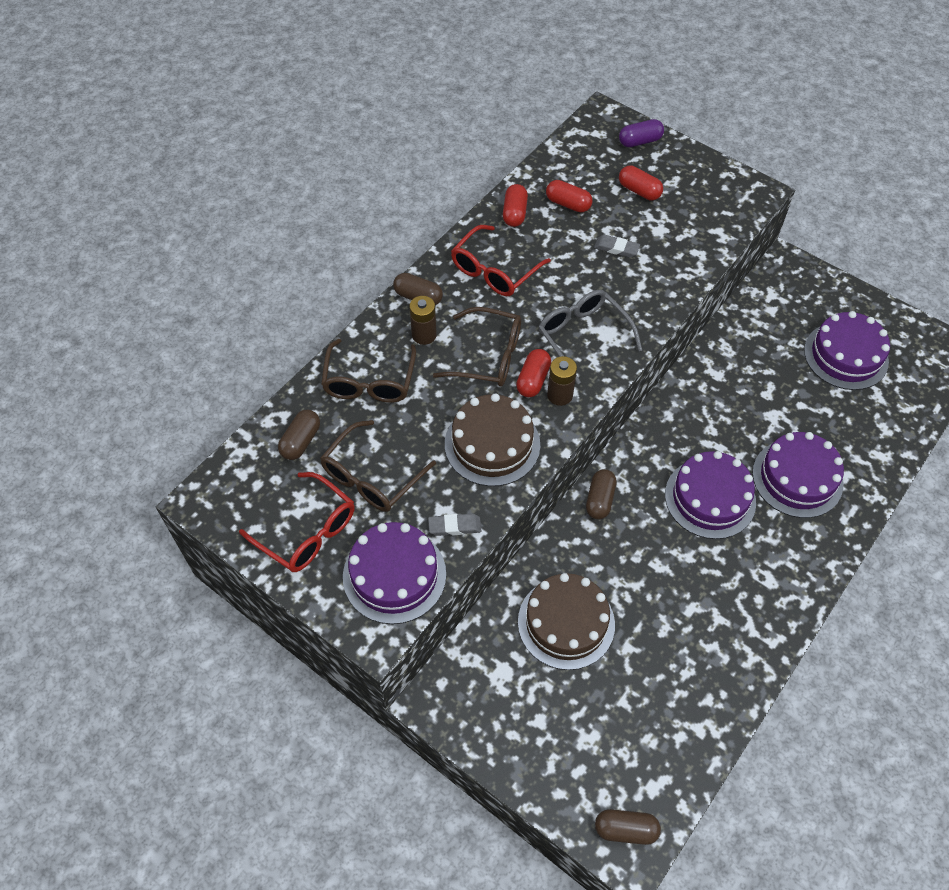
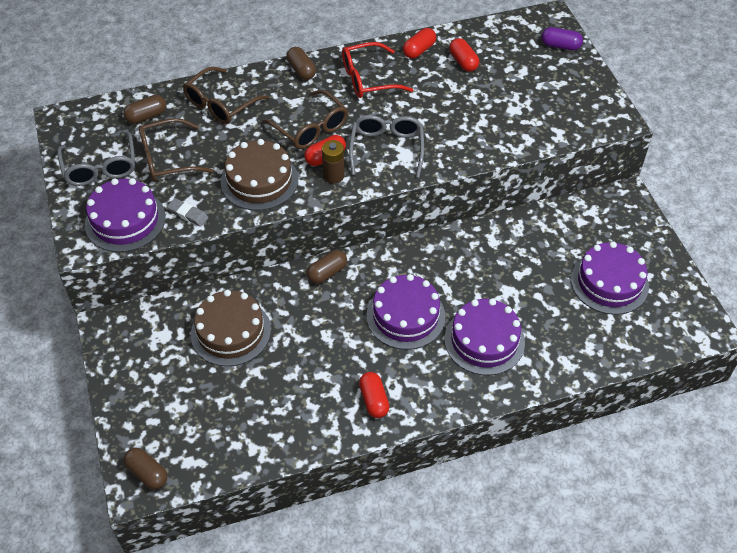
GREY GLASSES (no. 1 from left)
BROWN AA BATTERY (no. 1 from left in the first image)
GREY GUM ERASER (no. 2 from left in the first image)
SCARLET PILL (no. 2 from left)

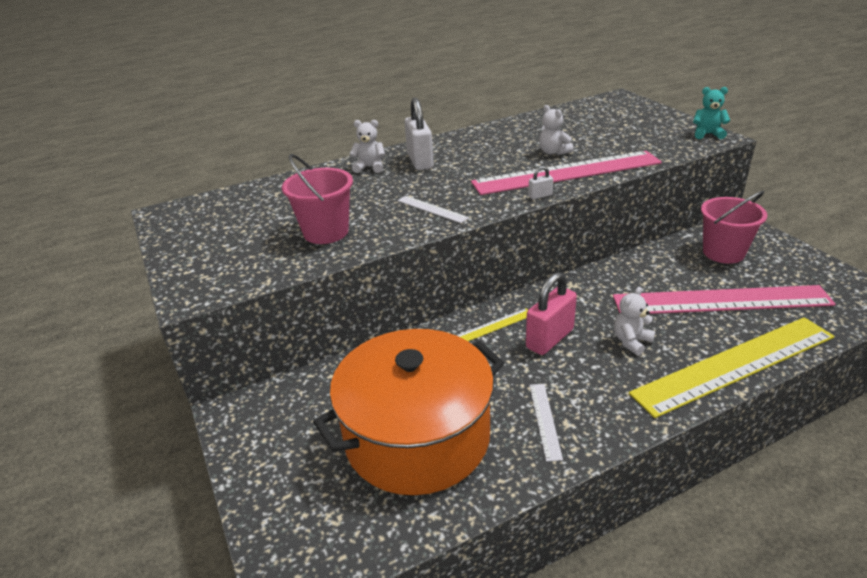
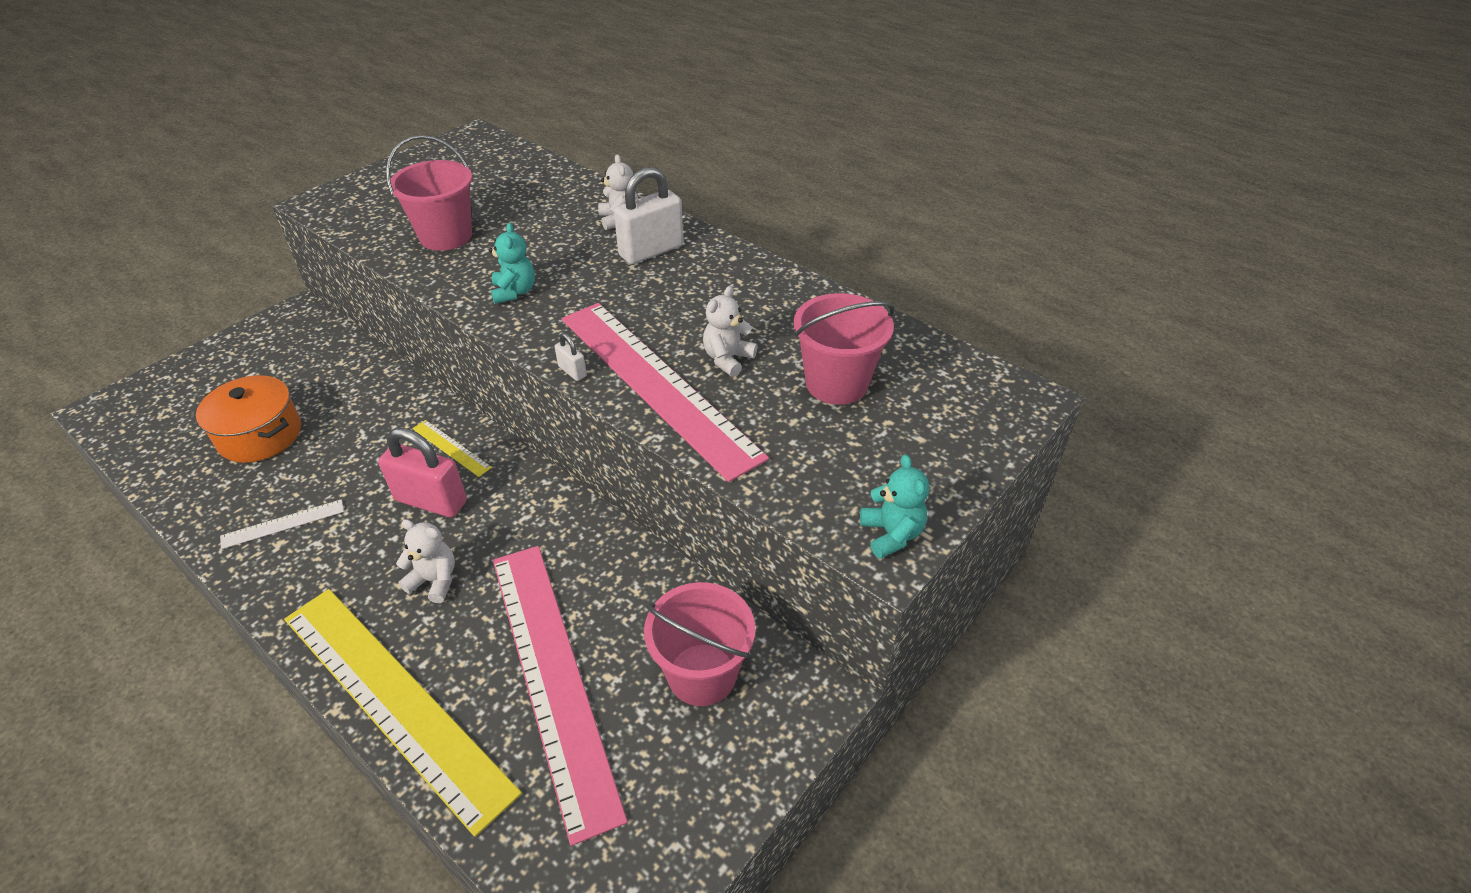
ORANGE POT
TEAL STUFFED BEAR (no. 1 from left)
PINK BUCKET (no. 3 from left)

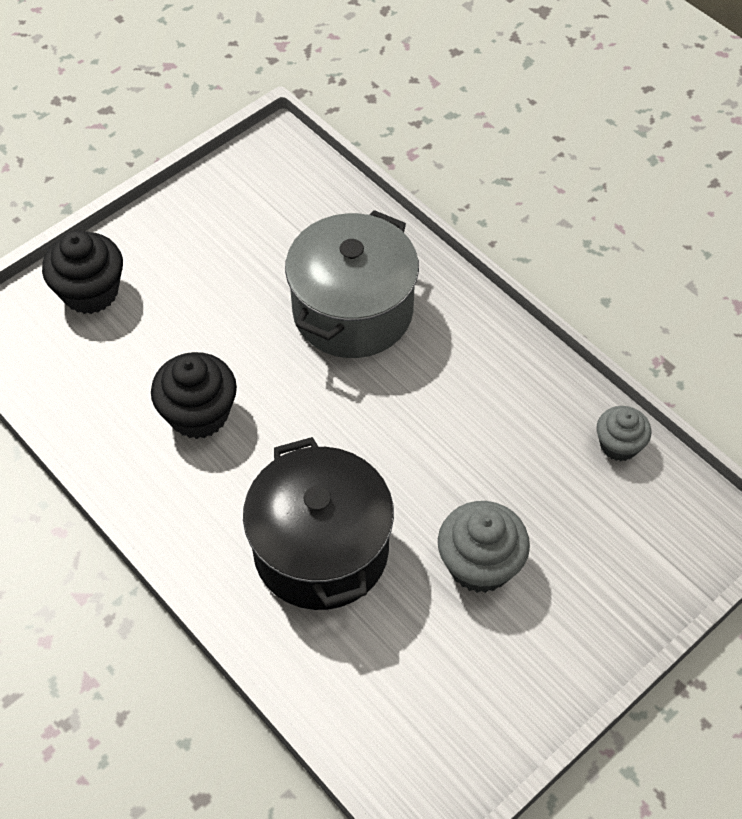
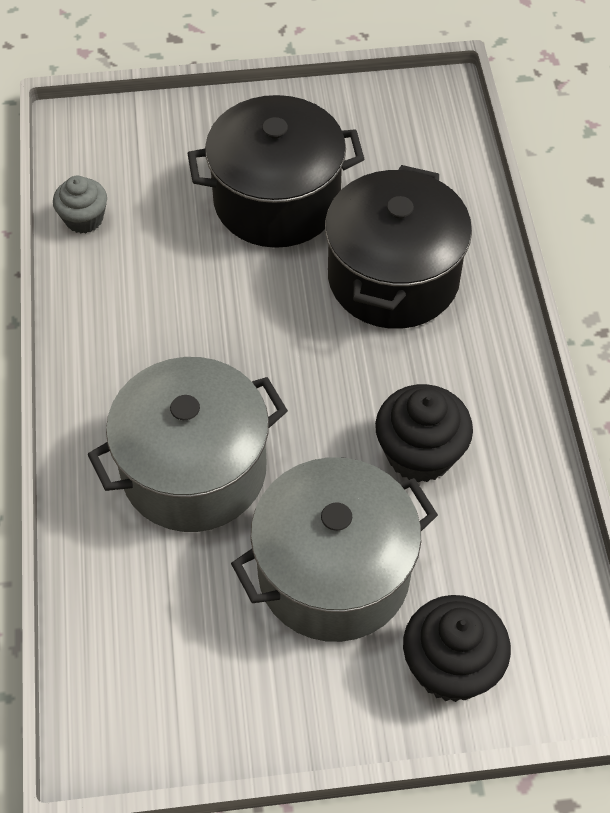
BLACK POT (no. 1 from left)
GREY POT (no. 2 from left)

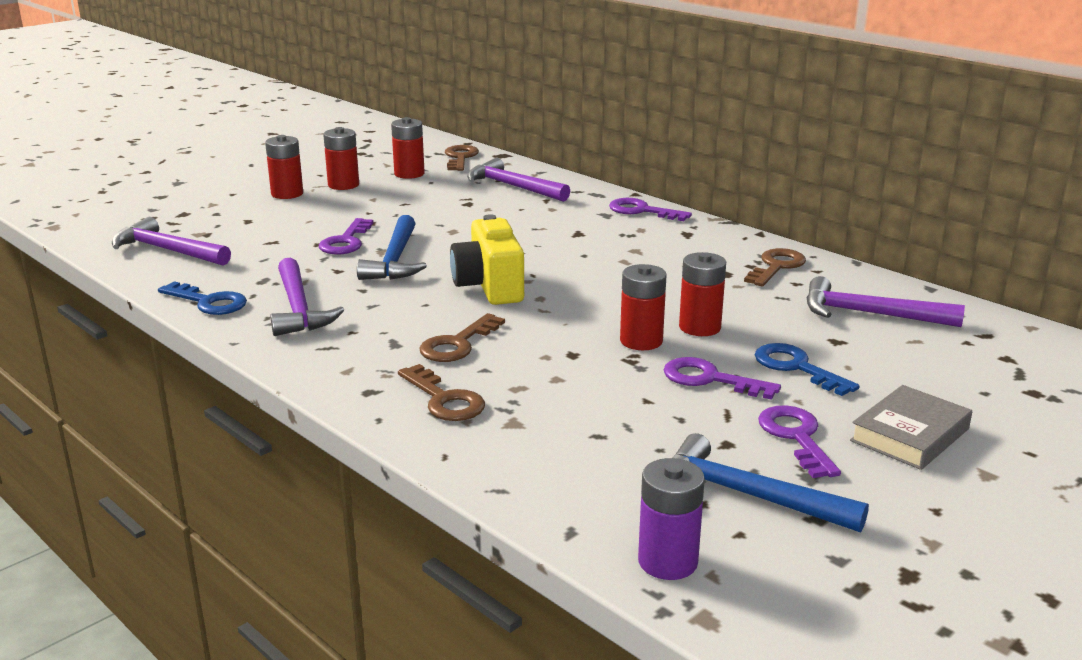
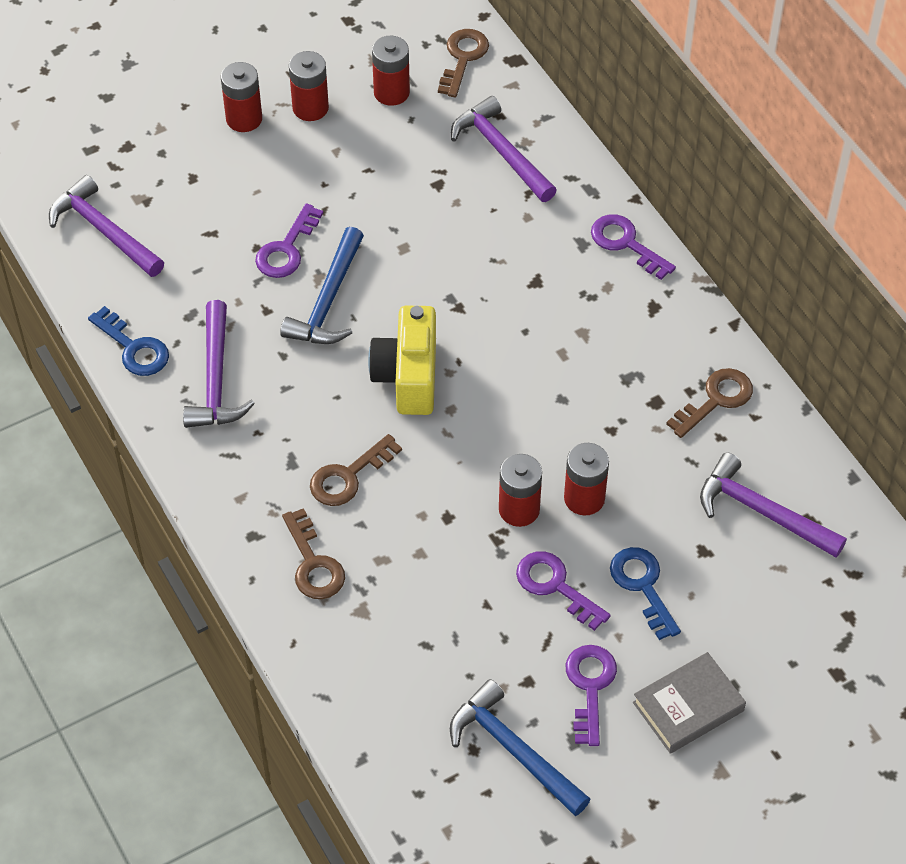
PURPLE AA BATTERY

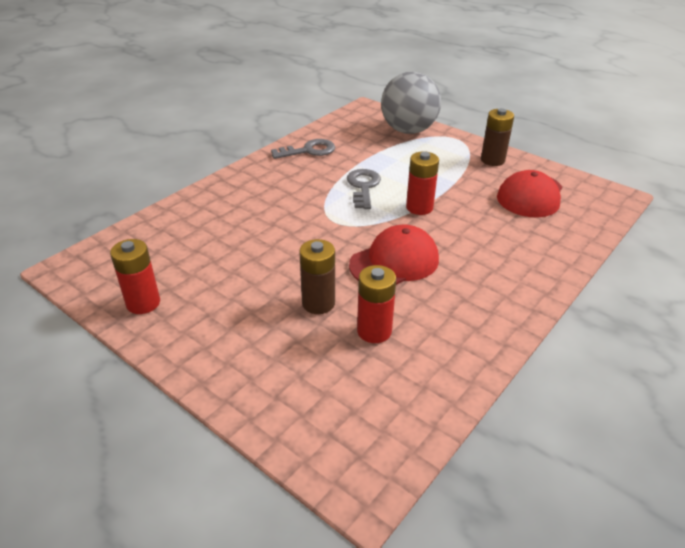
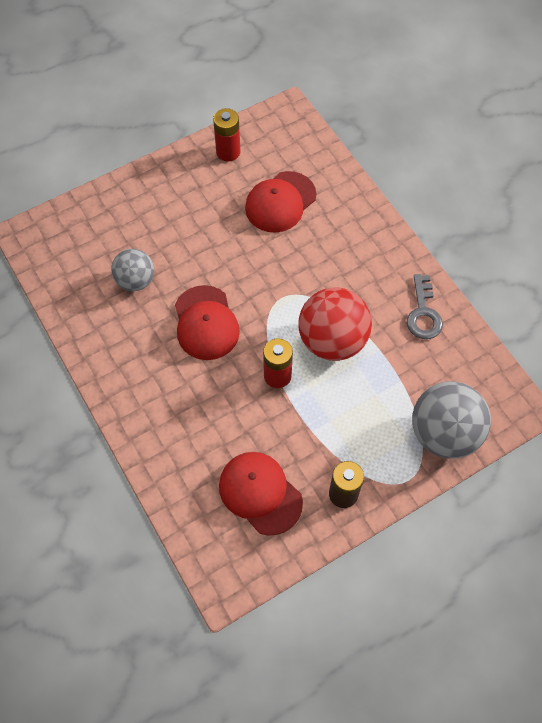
BROWN AA BATTERY (no. 1 from left in the first image)
SCARLET BALL
GREY BALL (no. 1 from left)
SCARLET BASEBALL CAP (no. 3 from left)

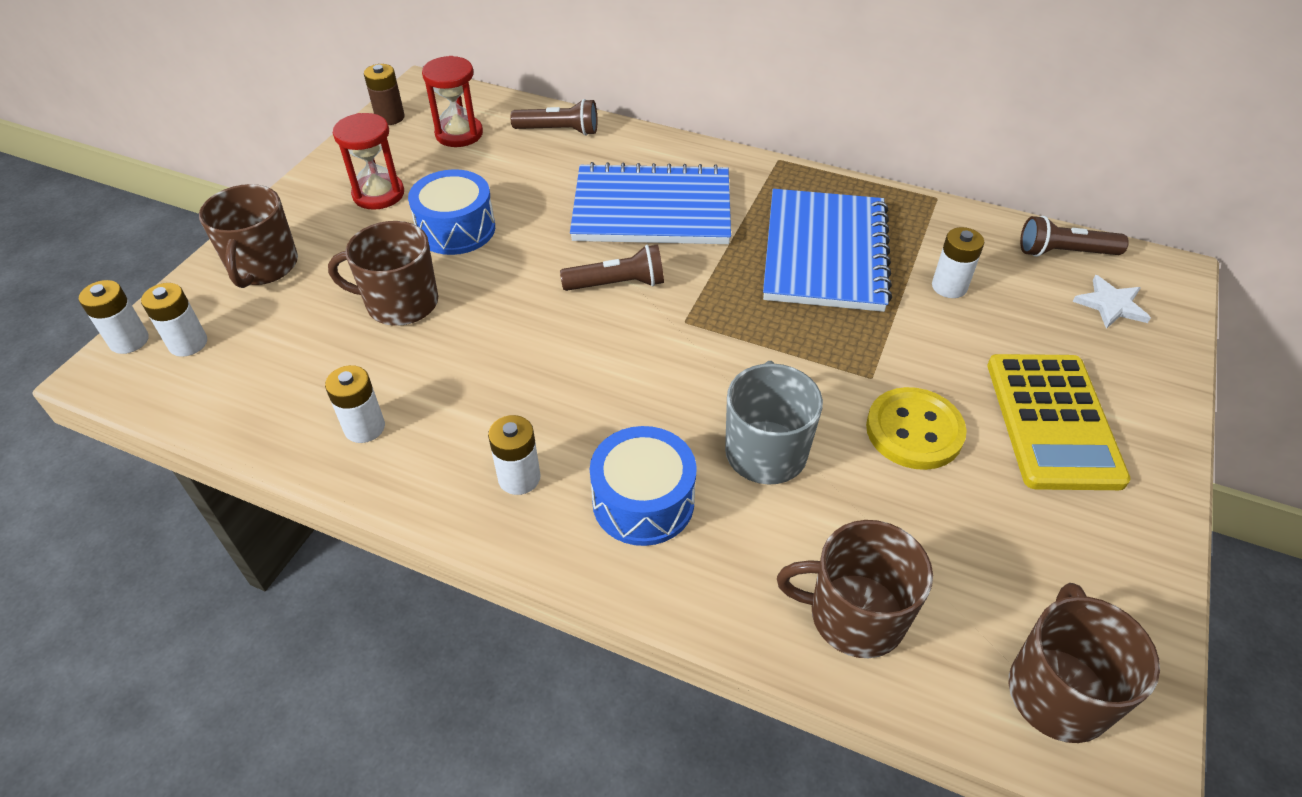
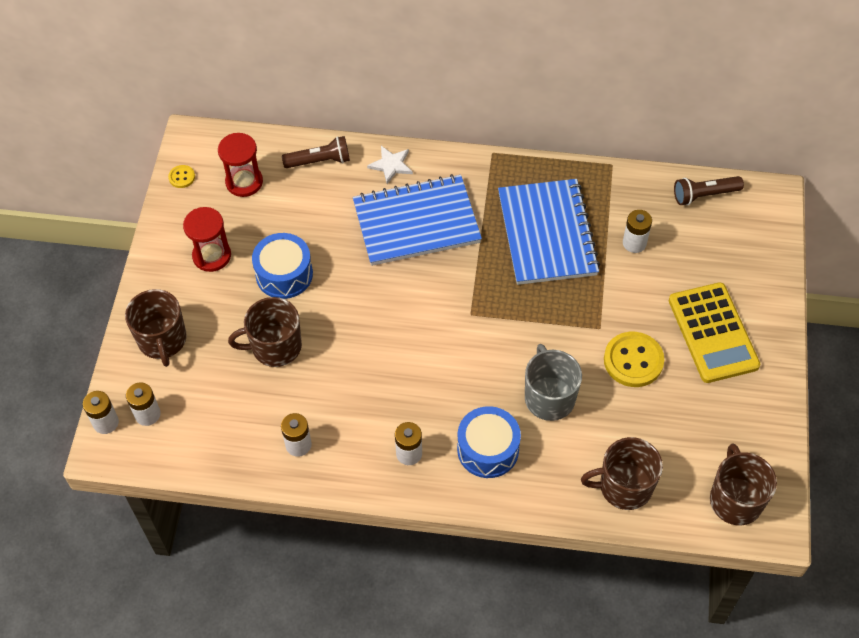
GOLDEN SHIRT BUTTON (no. 1 from left)
BROWN POCKET TORCH (no. 2 from left in the first image)
PURE WHITE STAR

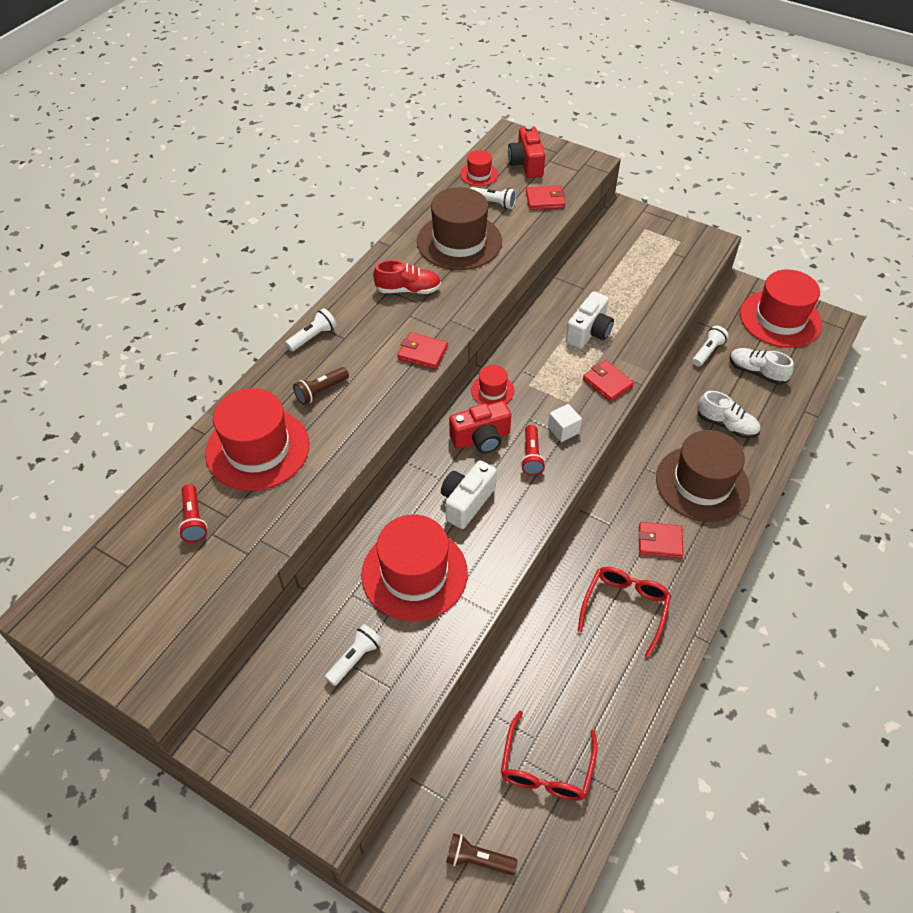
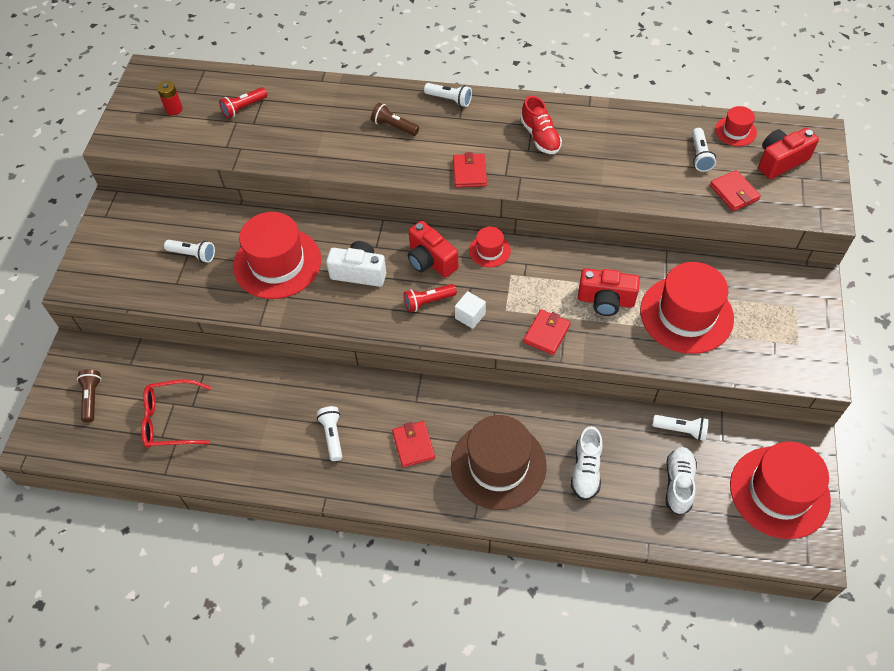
SCARLET TALL HAT (no. 3 from left)
BROWN TALL HAT (no. 1 from left in the first image)
SCARLET COMPACT CAMERA (no. 2 from left)
PURE WHITE POCKET TORCH (no. 2 from left)
SCARLET AA BATTERY

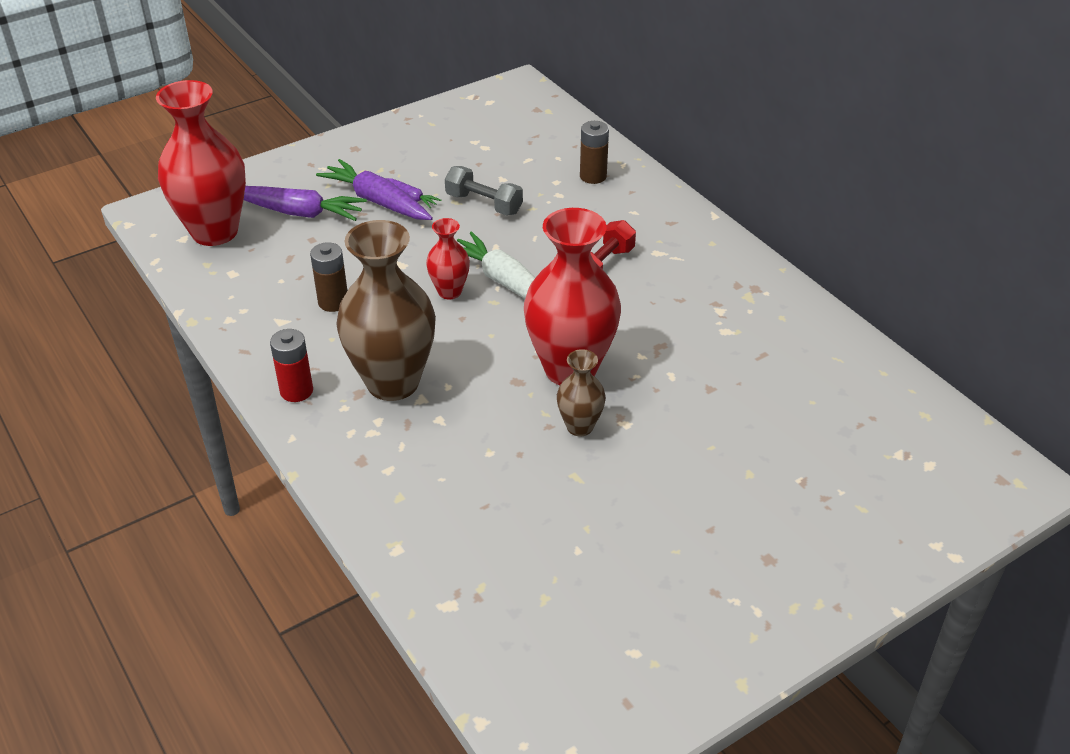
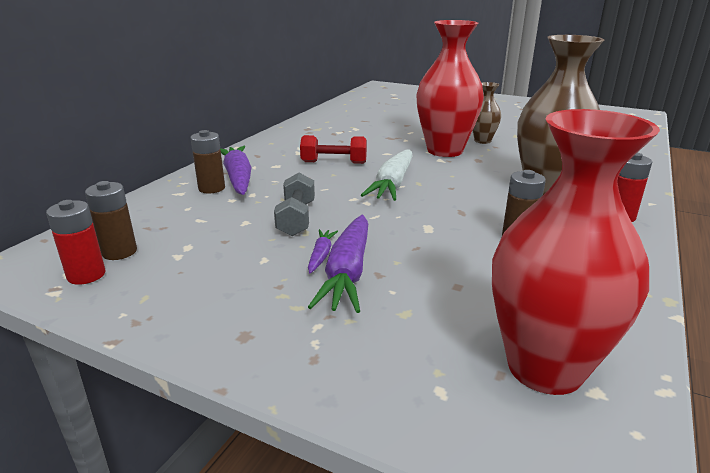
PURPLE TOY CARROT (no. 1 from left)
SCARLET VASE (no. 2 from left in the first image)
SCARLET AA BATTERY (no. 1 from left)
BROWN AA BATTERY (no. 1 from left)

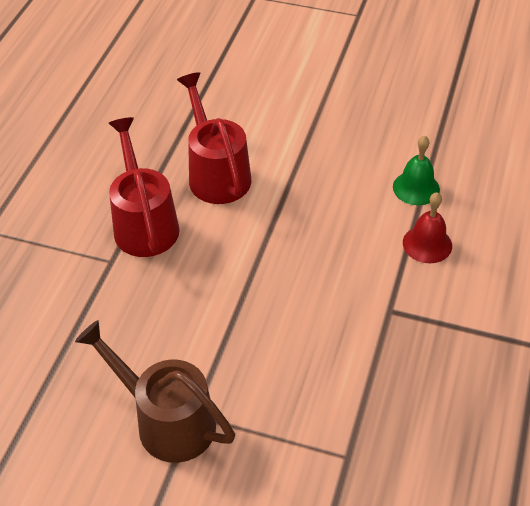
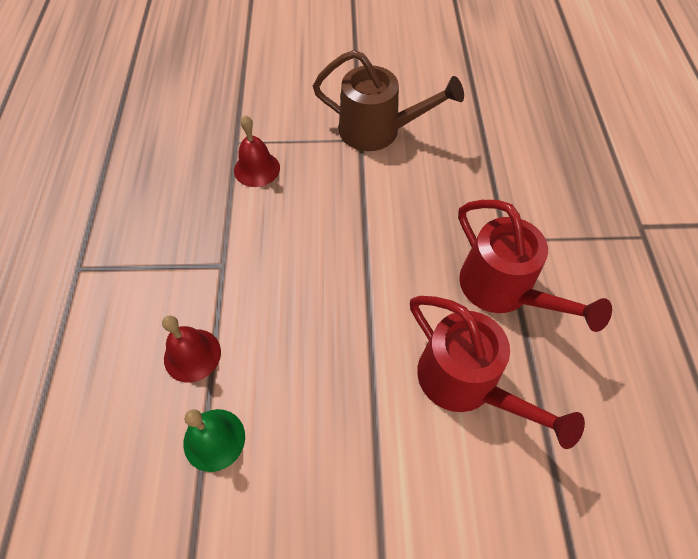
SCARLET BELL (no. 2 from left)

